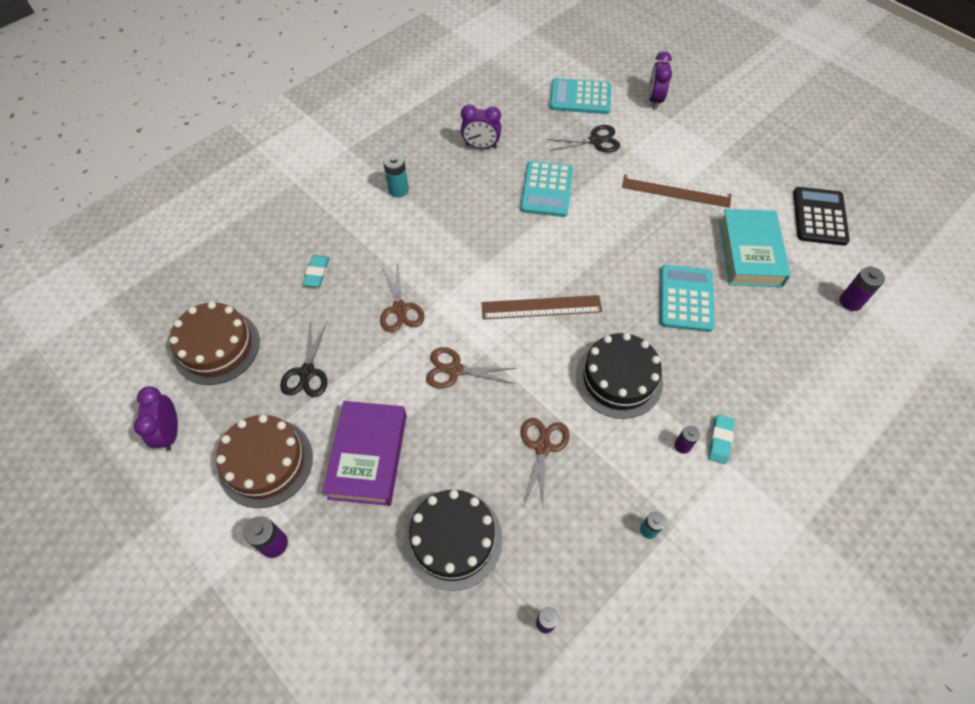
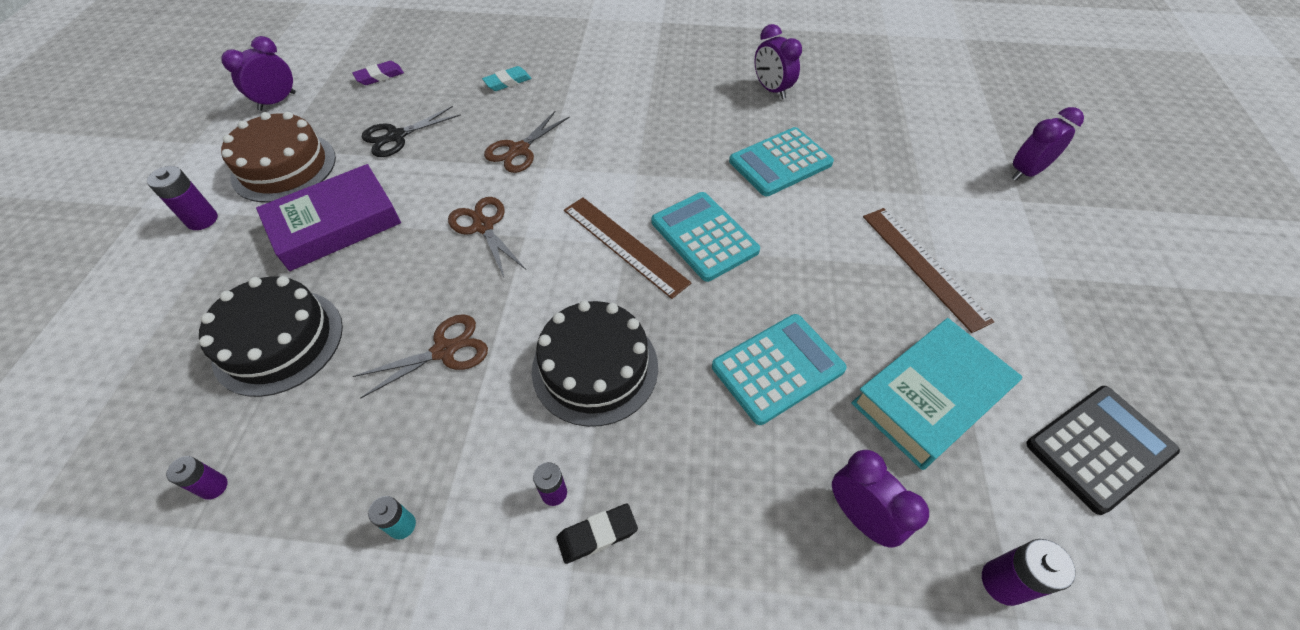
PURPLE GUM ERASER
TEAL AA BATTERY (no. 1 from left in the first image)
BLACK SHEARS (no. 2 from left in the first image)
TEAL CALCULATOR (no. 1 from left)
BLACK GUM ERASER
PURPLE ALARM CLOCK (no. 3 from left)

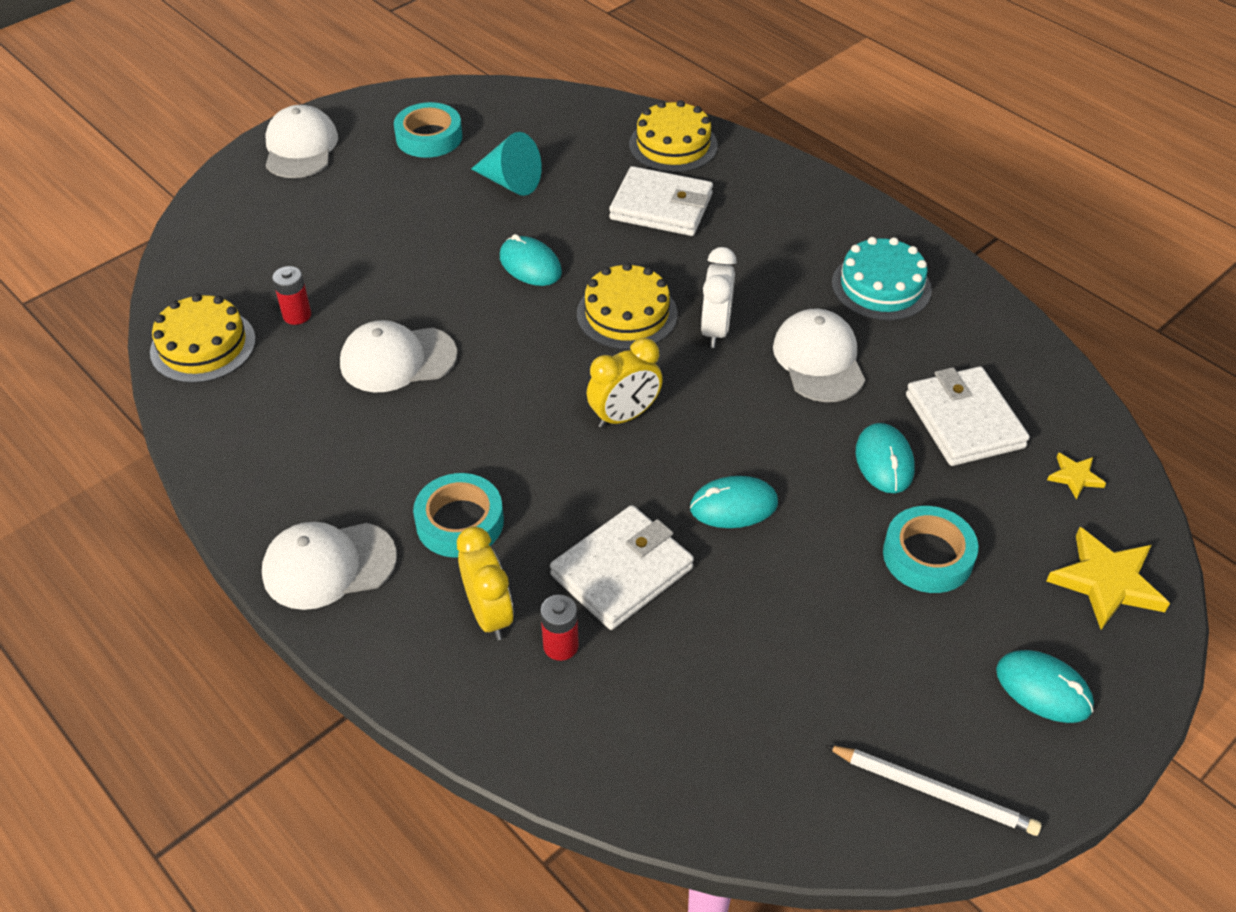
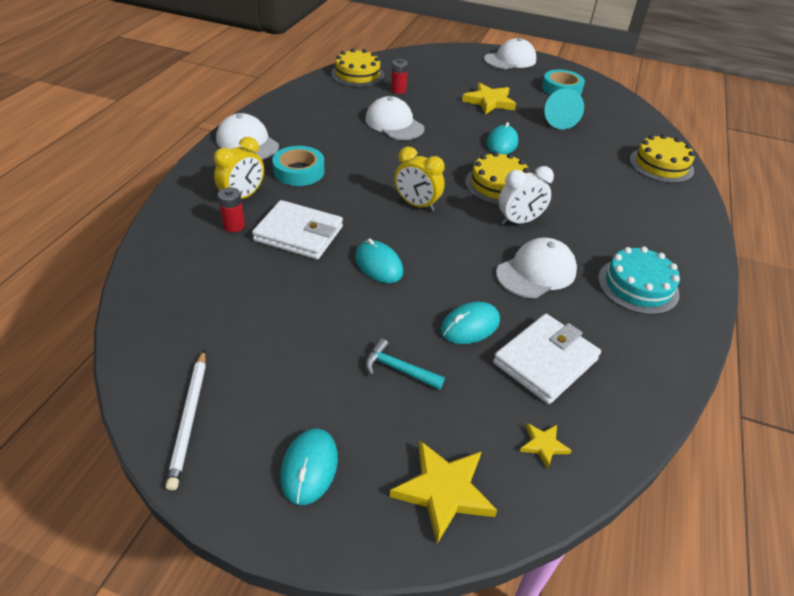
PURE WHITE CARD WALLET (no. 2 from left in the first image)
TEAL CLAW HAMMER
GOLDEN STAR (no. 2 from left)

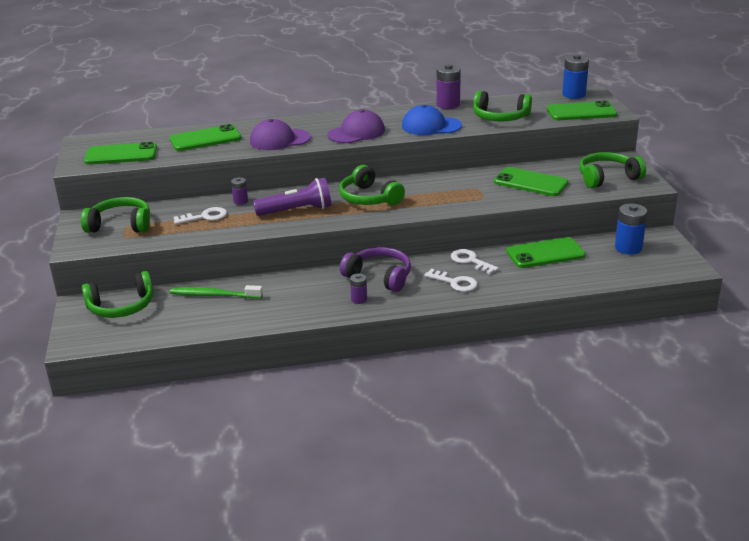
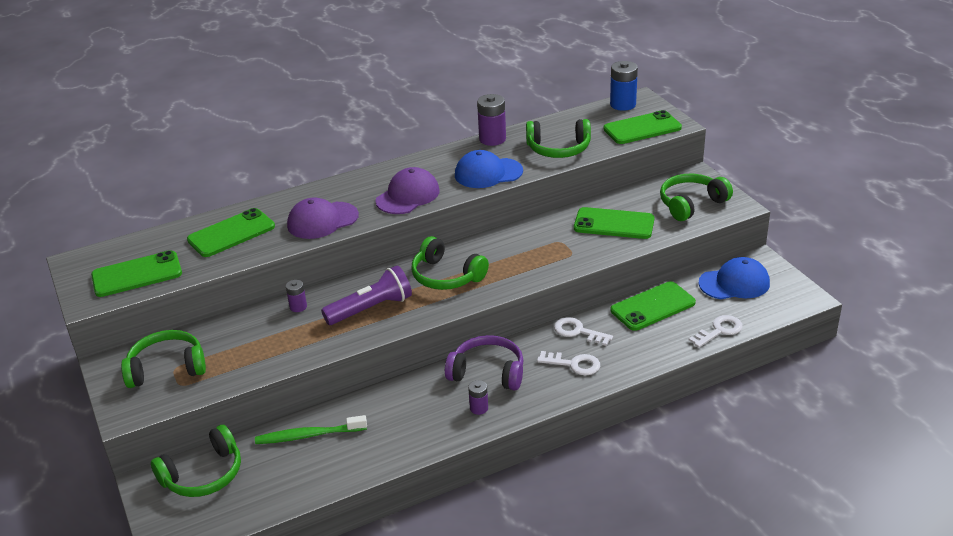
PURE WHITE LATCHKEY (no. 3 from left)
BLUE BASEBALL CAP (no. 2 from left)

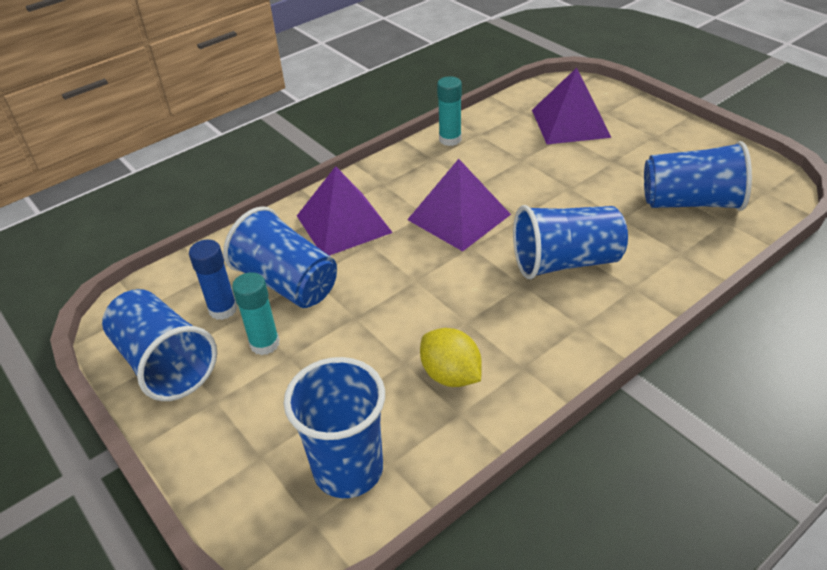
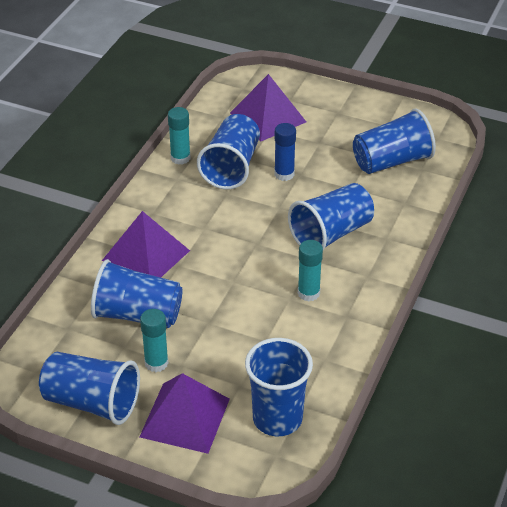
BLUE GLUE STICK
PURPLE PYRAMID (no. 2 from left)
GOLDEN TOY LEMON
BLUE BEAKER (no. 3 from left)
TEAL GLUE STICK (no. 3 from left)

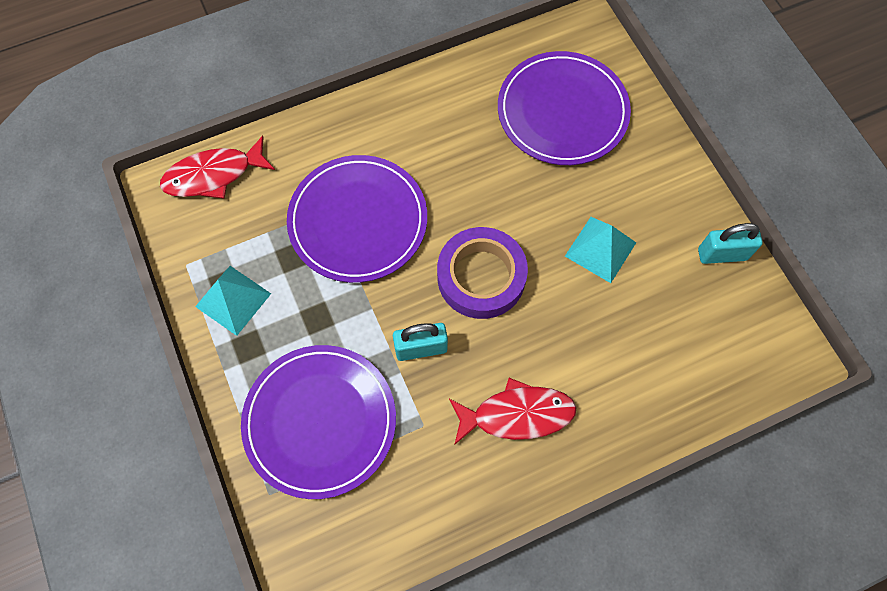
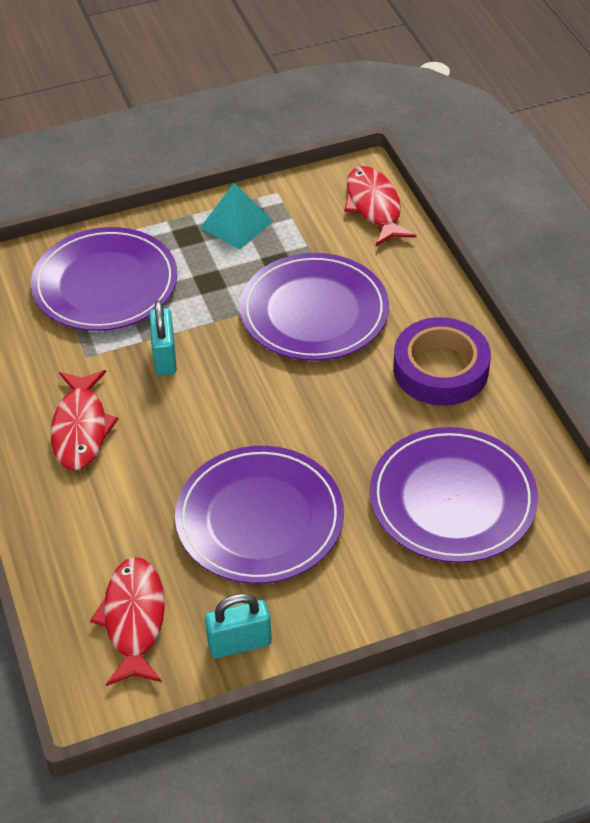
PURPLE STICKY TAPE
PURPLE FLAT DISH (no. 2 from left)
TEAL PADLOCK (no. 2 from left)
SCARLET FISH (no. 2 from left)

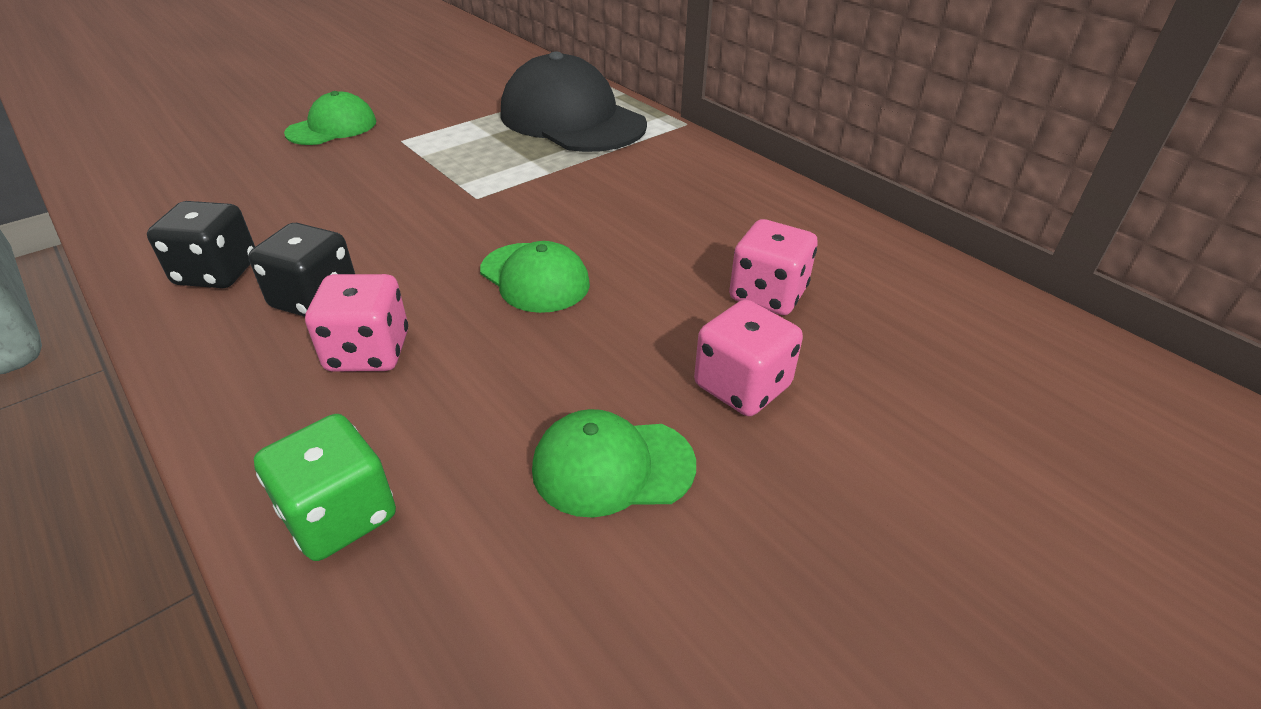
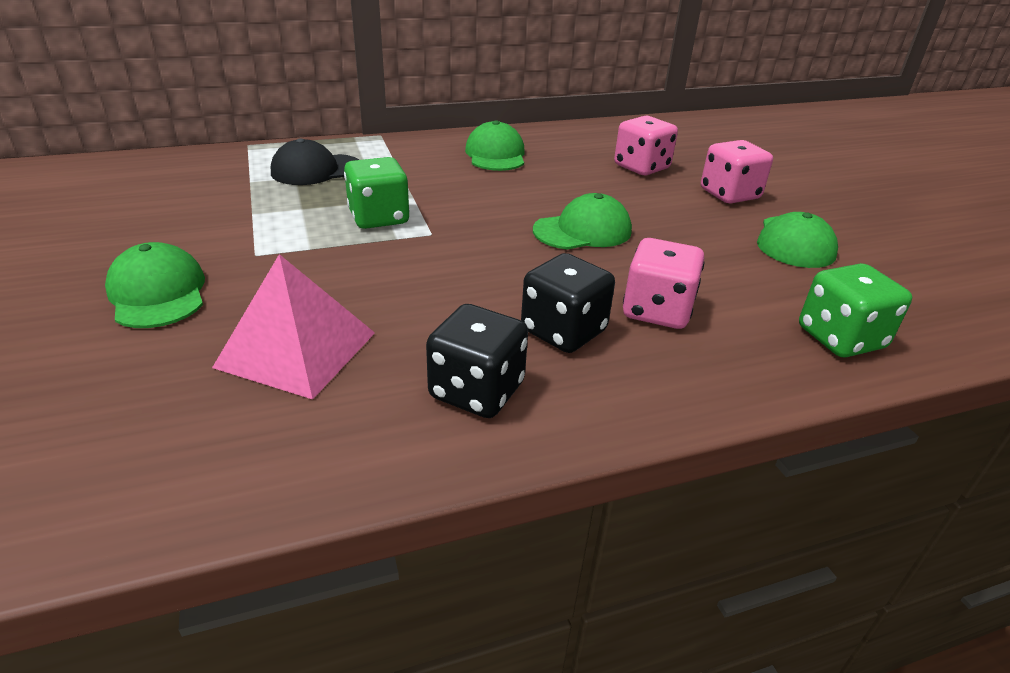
BLACK BASEBALL CAP
PINK PYRAMID
LEAF-GREEN DICE (no. 1 from left)
LEAF-GREEN BASEBALL CAP (no. 2 from left)

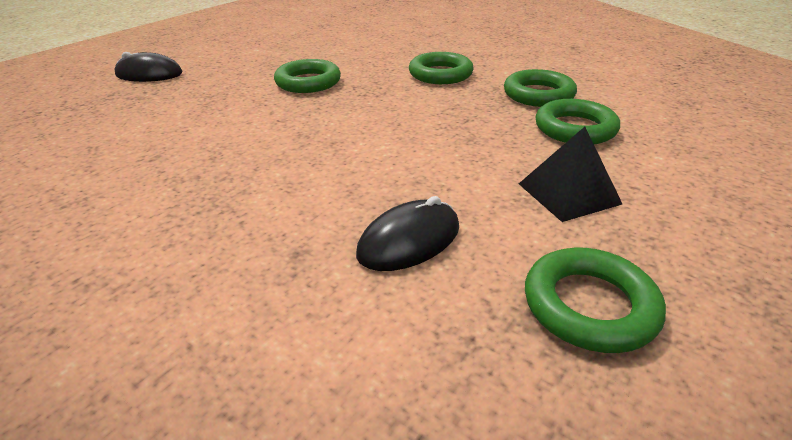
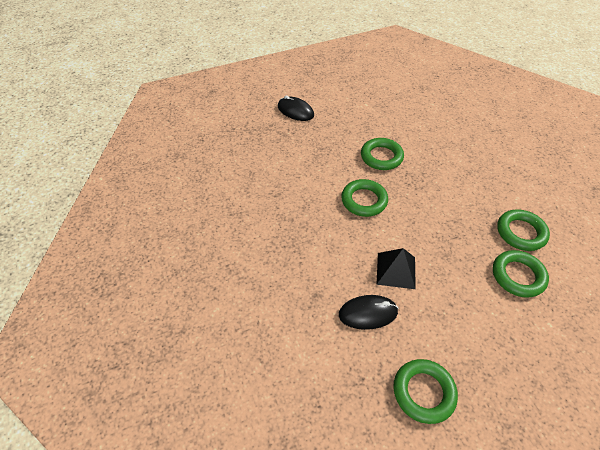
LEAF-GREEN HOOP (no. 1 from left)
BLACK PYRAMID

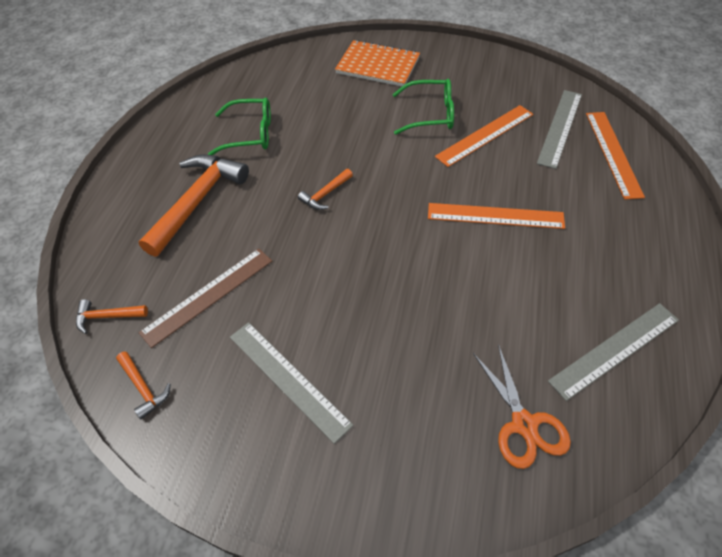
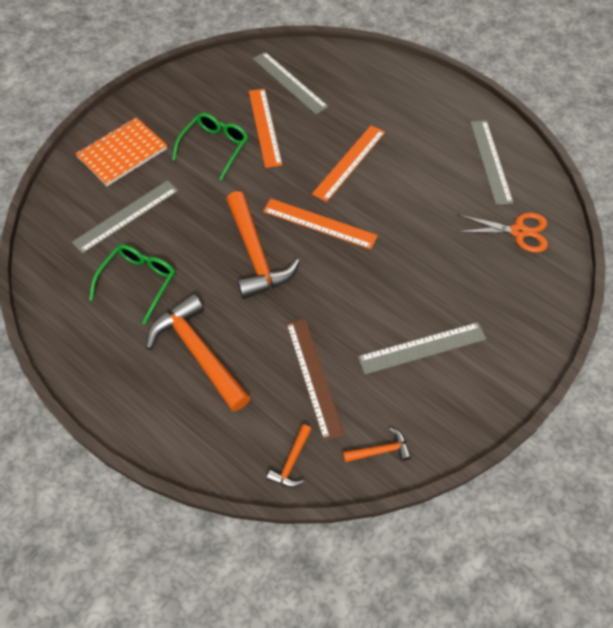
ORANGE CLAW HAMMER (no. 2 from left)
ORANGE RULER (no. 2 from left)
GREY RULER (no. 1 from left)

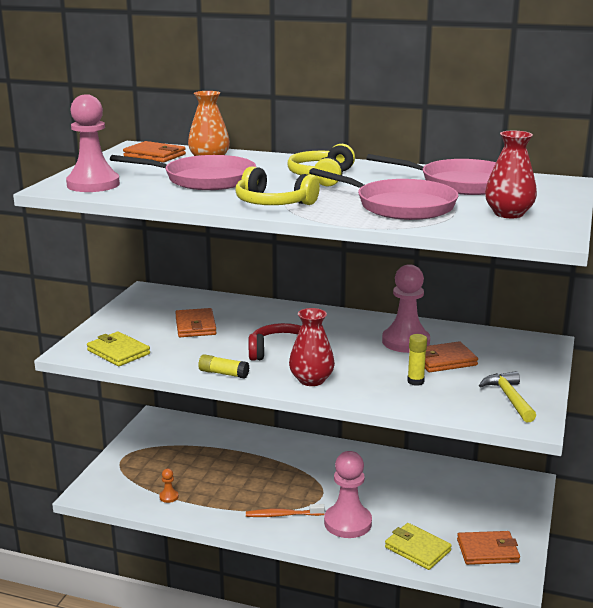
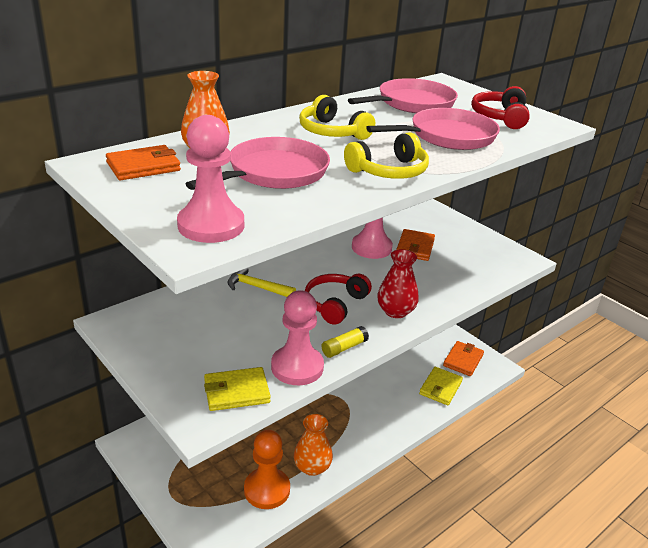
ORANGE PAWN
ORANGE CARD WALLET (no. 2 from left in the first image)
ORANGE TOOTH BRUSH
PINK PAWN (no. 2 from left)
GOLDEN CARD WALLET (no. 2 from left)
GOLDEN GLUE STICK (no. 2 from left in the first image)
GOLDEN CLAW HAMMER
SCARLET HEADPHONES (no. 2 from left)
ORANGE VASE (no. 2 from left)

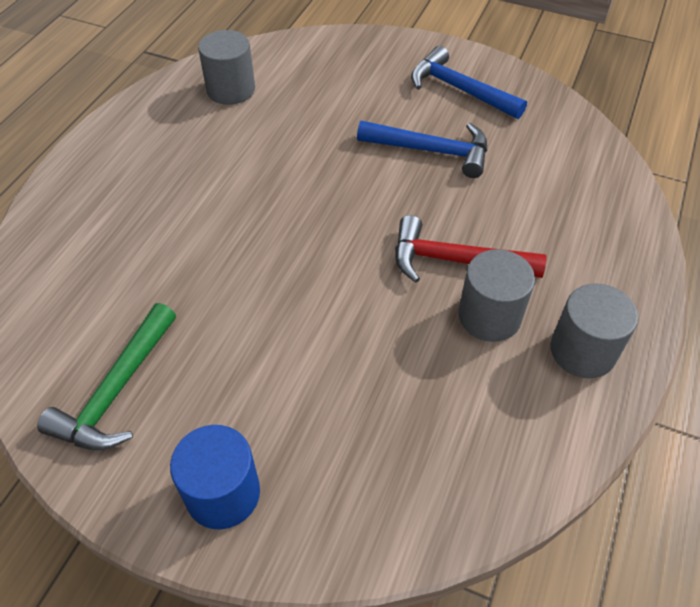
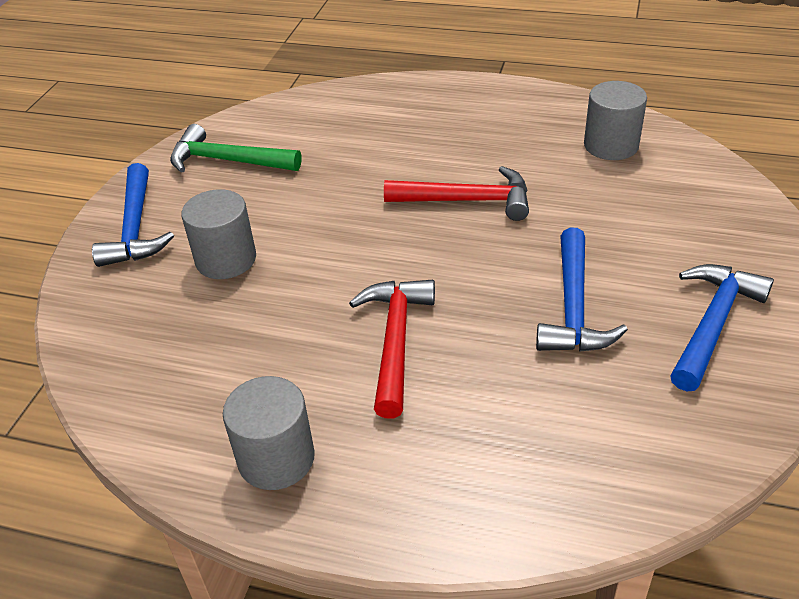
BLUE CLAW HAMMER (no. 1 from left)
GREY SOLID CYLINDER (no. 1 from left)
SCARLET CLAW HAMMER (no. 2 from left)

